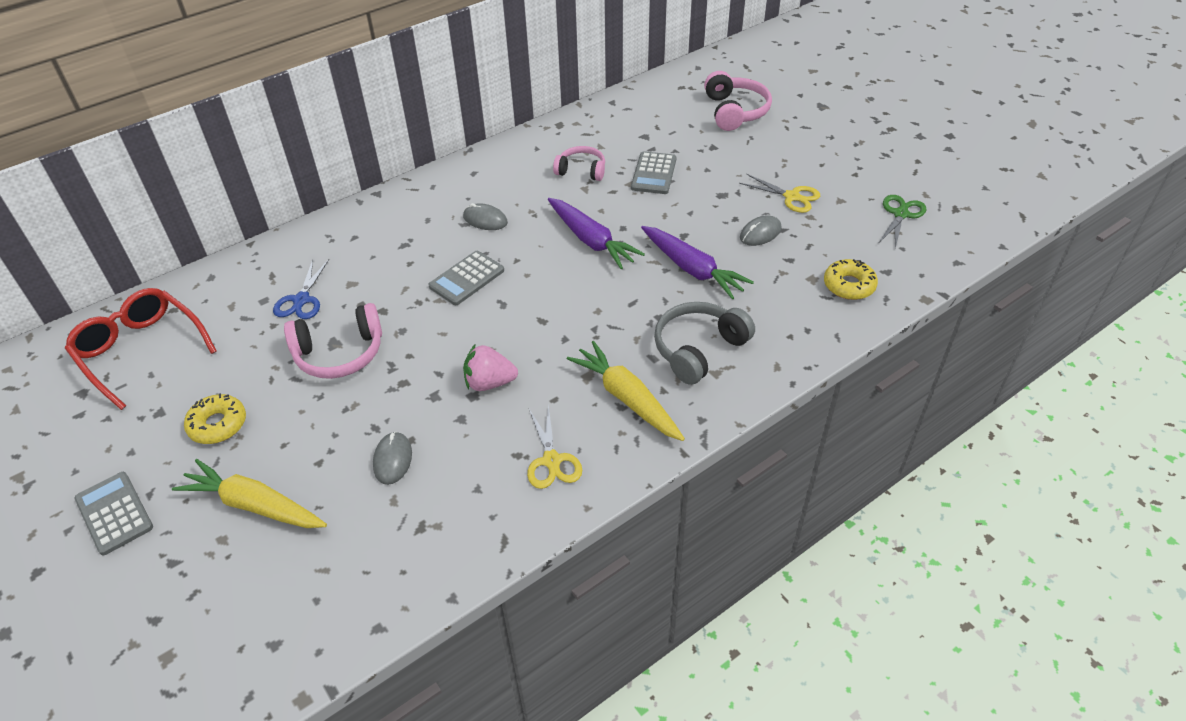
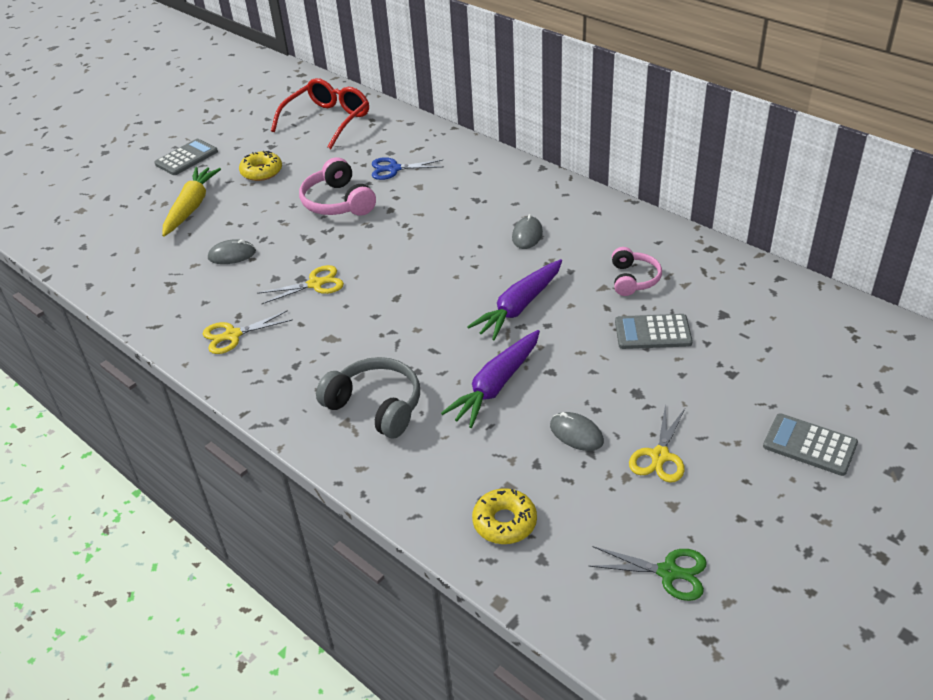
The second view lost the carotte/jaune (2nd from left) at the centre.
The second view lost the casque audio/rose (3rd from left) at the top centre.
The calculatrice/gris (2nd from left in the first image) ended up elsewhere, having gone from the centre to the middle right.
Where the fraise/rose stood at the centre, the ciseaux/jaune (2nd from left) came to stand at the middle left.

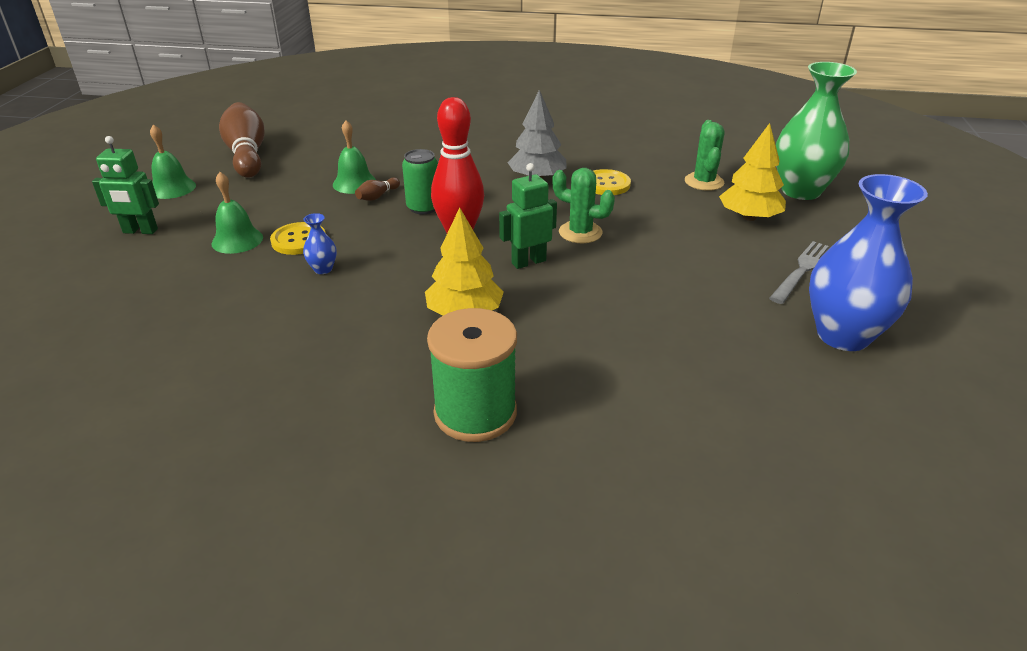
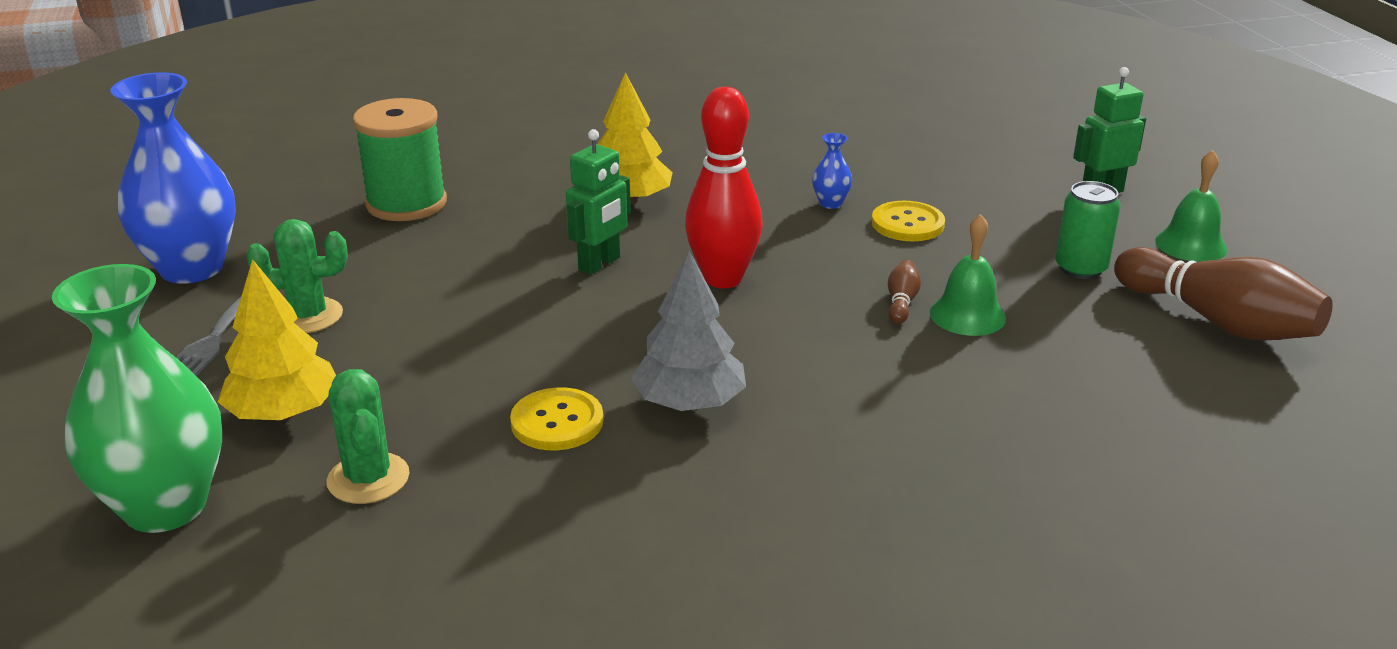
The second view lost the cloche/vert (2nd from left) at the top left.
The canette/vert ended up elsewhere, having gone from the top centre to the middle right.
The bobine/vert ended up elsewhere, having gone from the centre to the top left.
The cactus/vert (1st from left) ended up elsewhere, having gone from the top centre to the middle left.

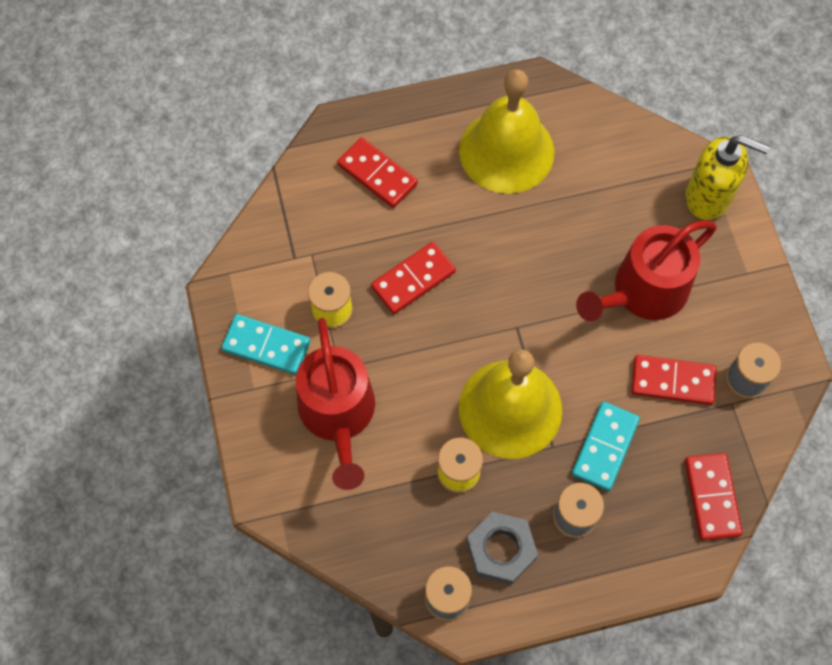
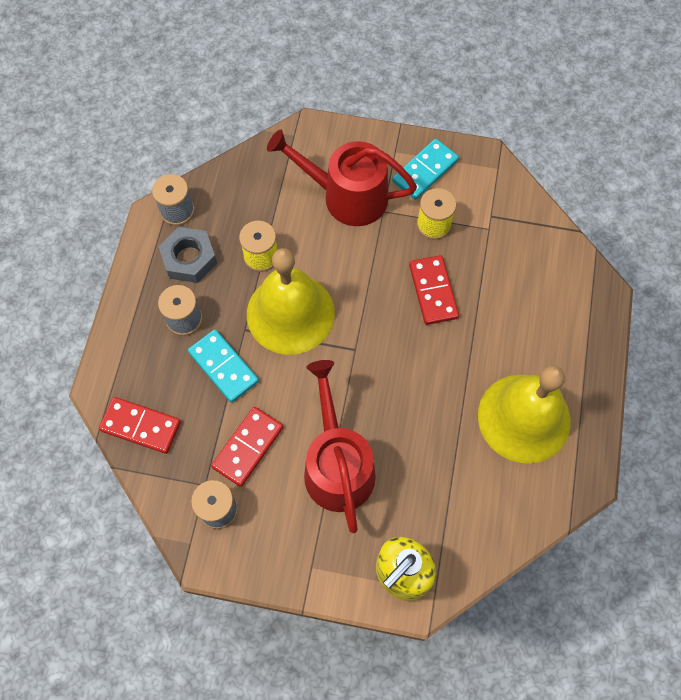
The second view lost the domino/rouge (1st from left) at the top centre.

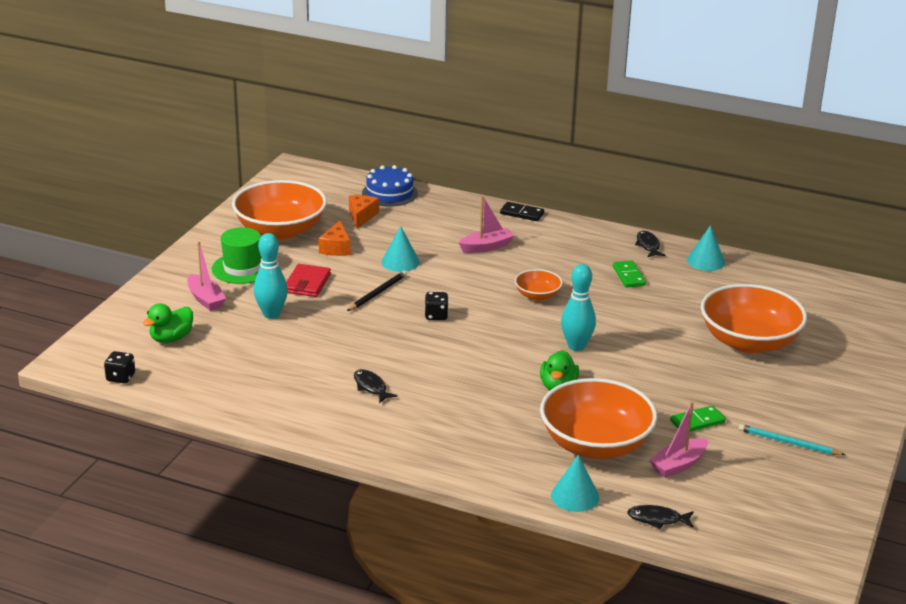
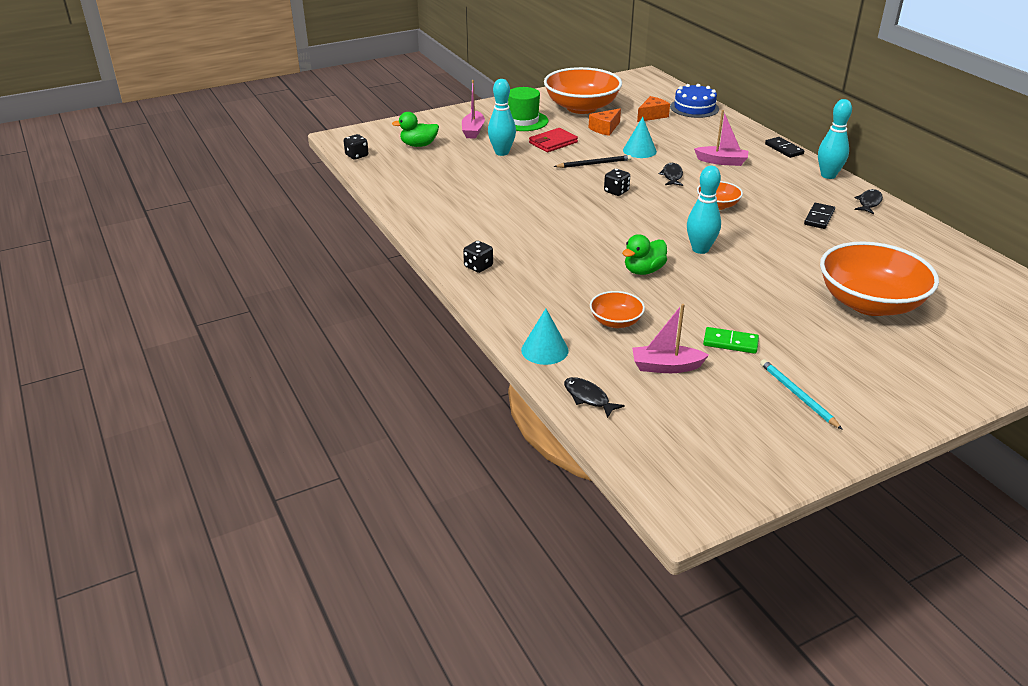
The second view lost the cône/turquoise (3rd from left) at the middle right.
The second view gained the dé/noir (2nd from left) at the centre.
The second view gained the quille/turquoise (3rd from left) at the top right.
The poisson/noir (1st from left in the first image) ended up elsewhere, having gone from the centre to the top centre.
What was the domino/vert (1st from left) at the middle right turned into the domino/noir (2nd from left) at the top right.
The size of the bol/orange (3rd from left in the first image) at the bottom centre changed by a factor of 0.48.

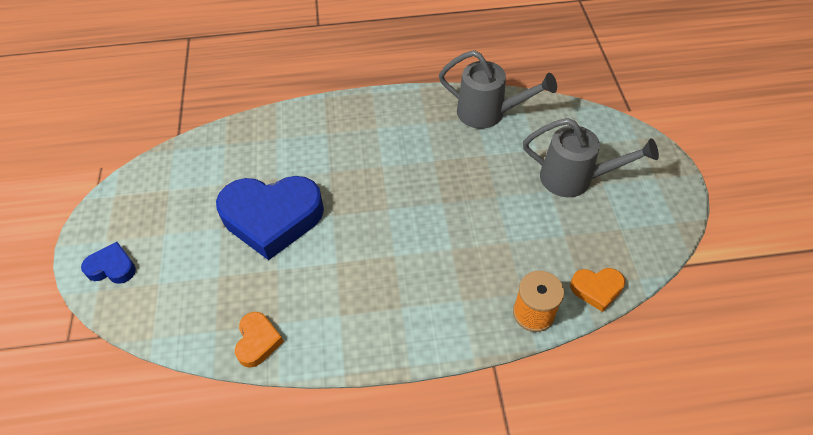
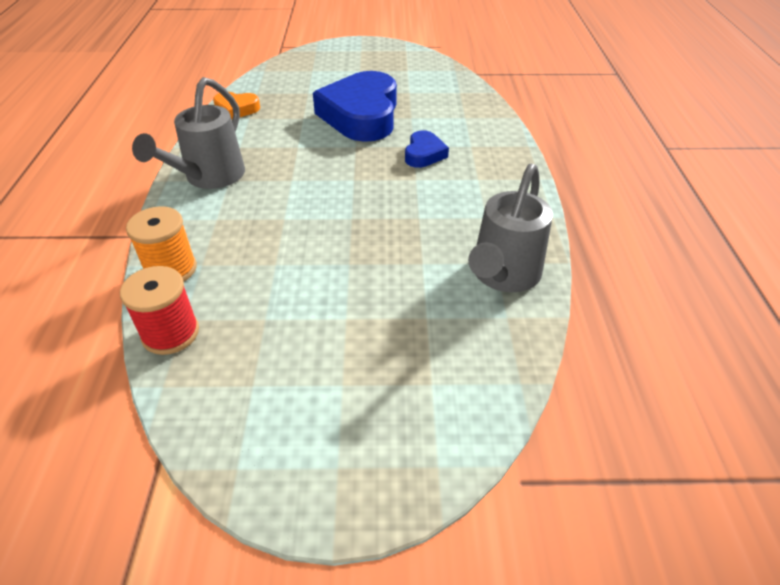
The cœur/bleu (1st from left in the first image) ended up elsewhere, having gone from the middle left to the top centre.
The arrosoir/gris (2nd from left in the first image) ended up elsewhere, having gone from the middle right to the top left.
Where the cœur/orange (2nd from left) stood at the bottom right, the bobine/rouge came to stand at the middle left.

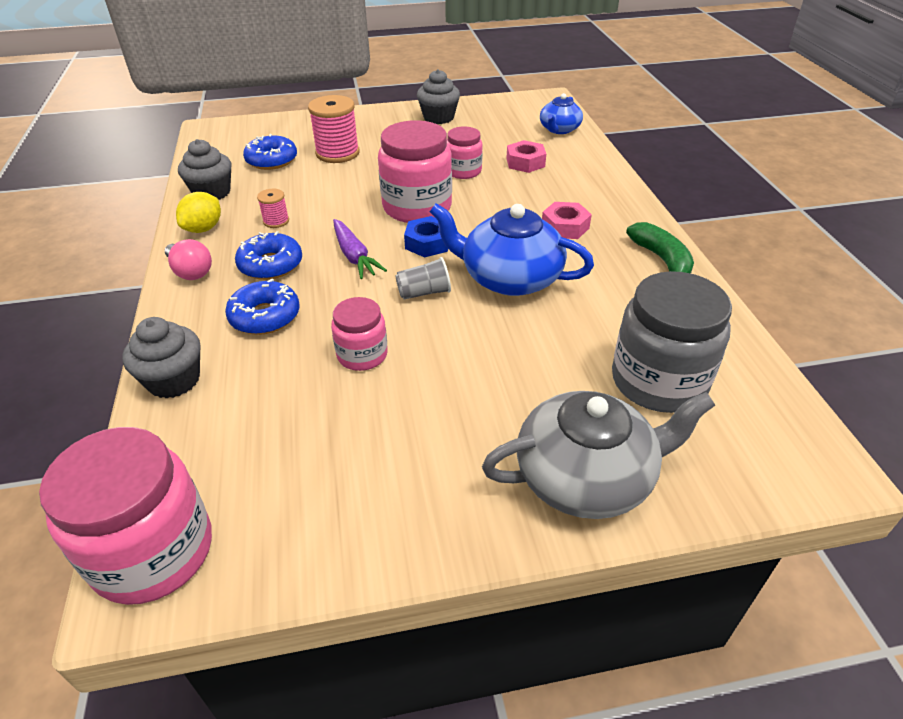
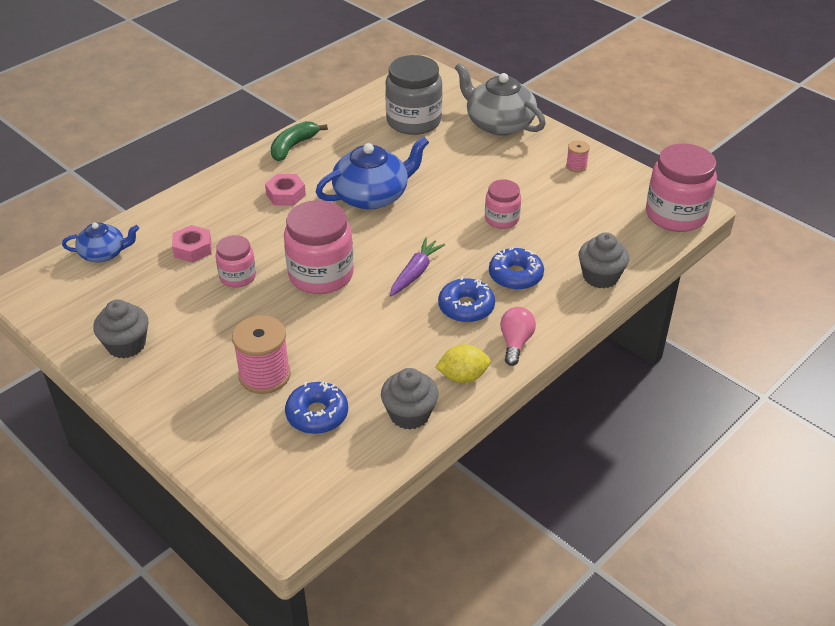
The second view lost the gobelet/gris at the centre.
The second view lost the écrou/bleu at the top centre.
The bobine/rose (1st from left in the first image) ended up elsewhere, having gone from the top left to the top right.
The théière/bleu (1st from left in the first image) at the centre ended up facing another way, 105 degrees counterclockwise from before.

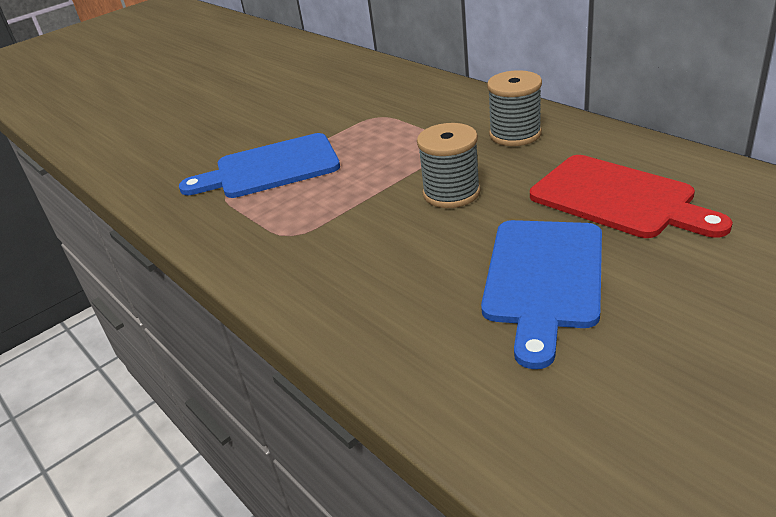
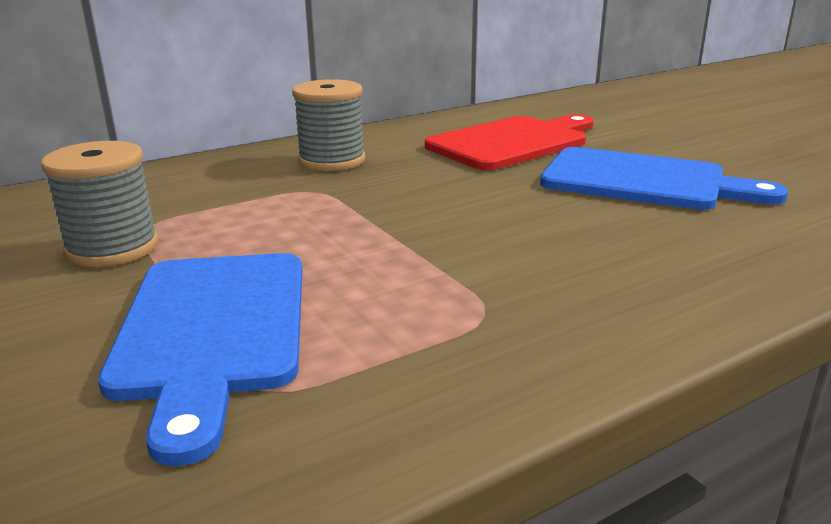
The bobine/gris (1st from left) ended up elsewhere, having gone from the top centre to the middle left.

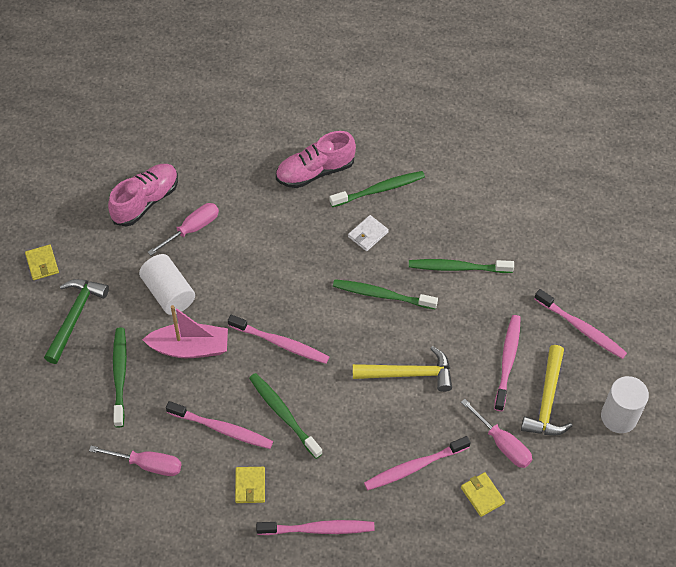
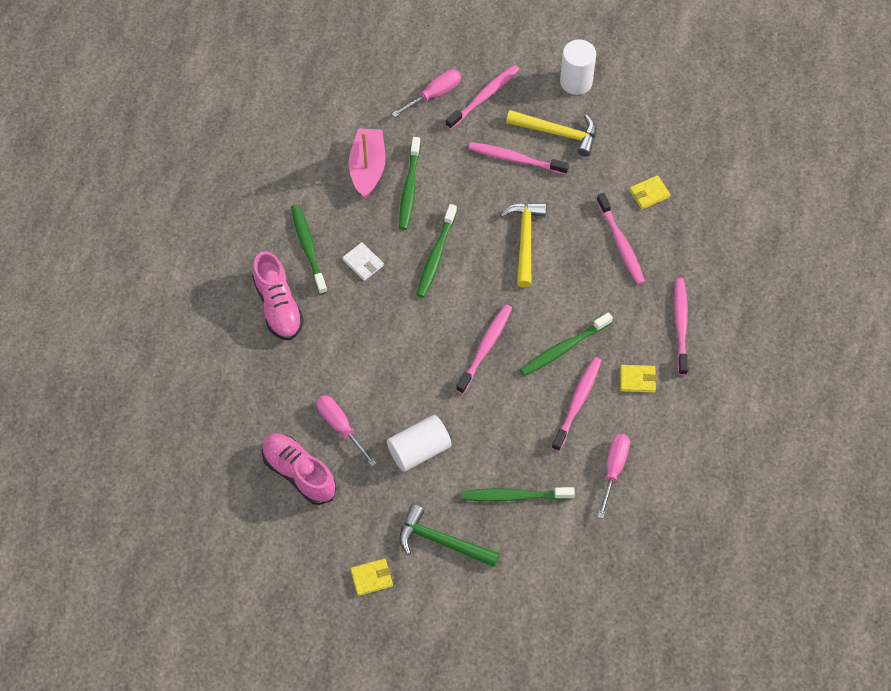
The bateau/rose ended up elsewhere, having gone from the middle left to the top centre.
The tournevis/rose (3rd from left in the first image) ended up elsewhere, having gone from the bottom right to the top centre.

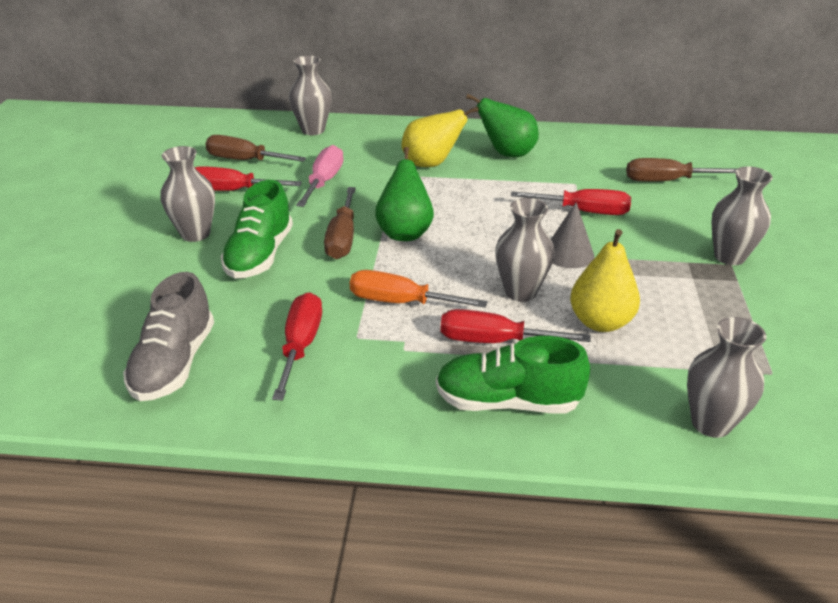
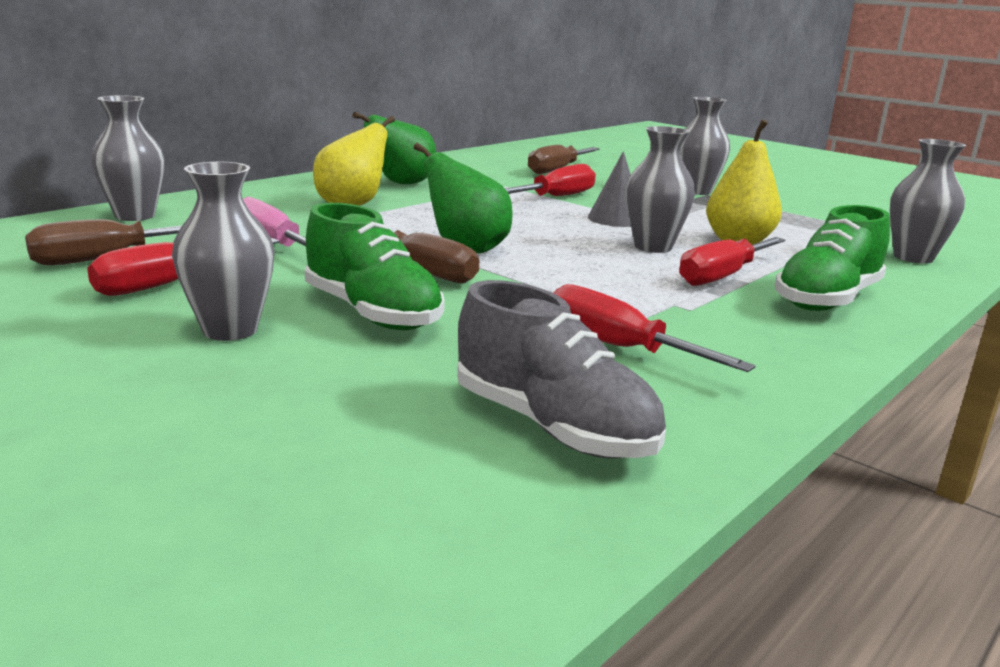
The second view lost the tournevis/orange at the centre.

